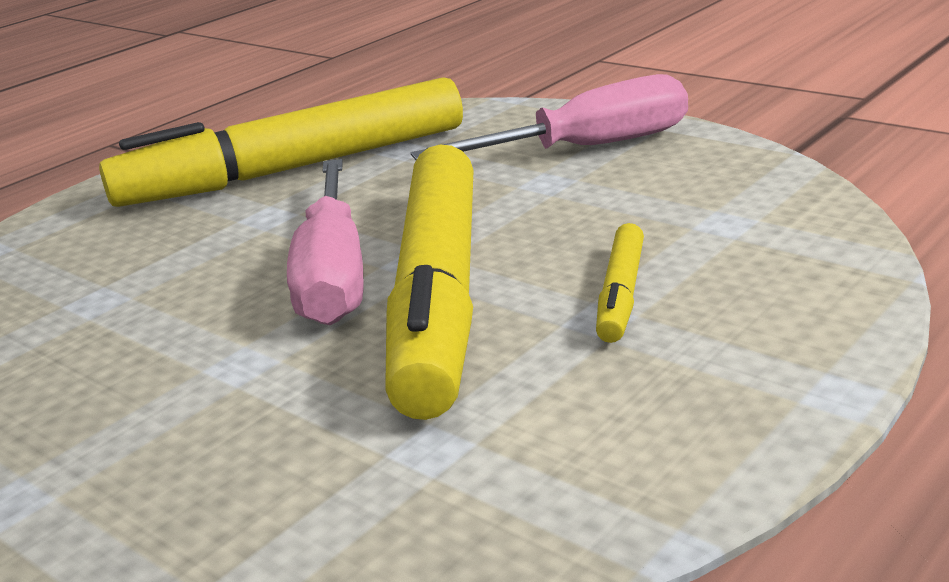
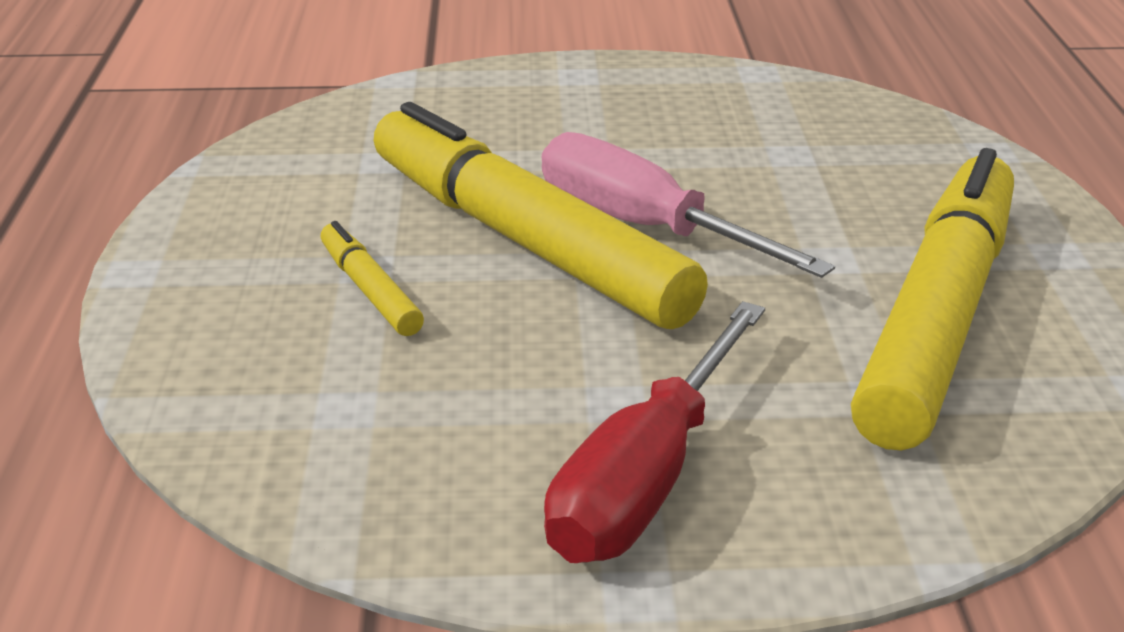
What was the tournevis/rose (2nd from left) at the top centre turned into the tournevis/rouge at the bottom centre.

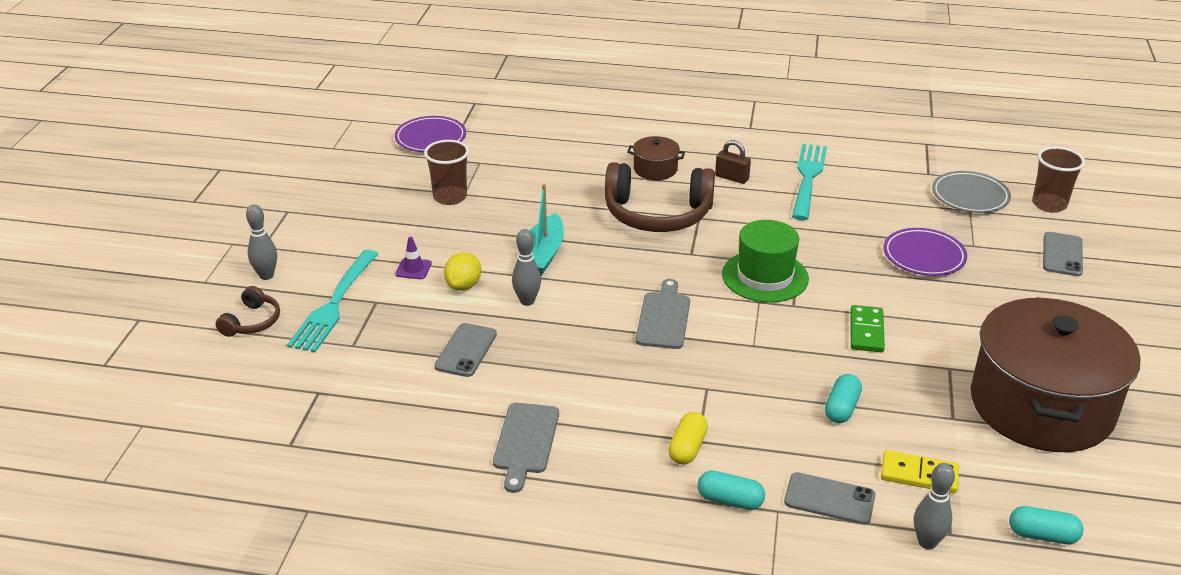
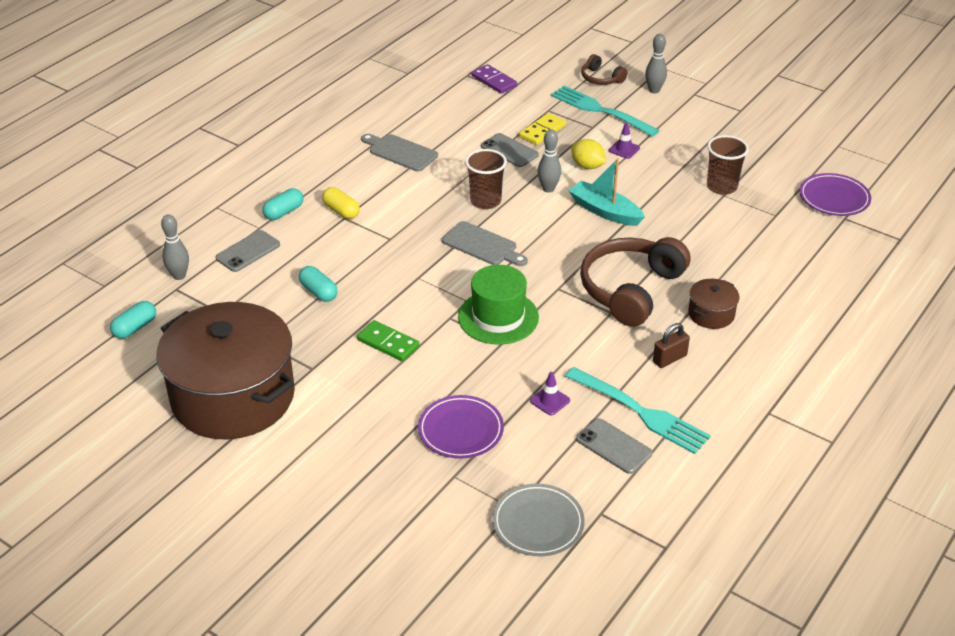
The second view gained the domino/violet at the top centre.
The second view gained the cône de chantier/violet (1st from left) at the centre.
The domino/jaune ended up elsewhere, having gone from the bottom right to the top centre.
The gobelet/marron (2nd from left in the first image) ended up elsewhere, having gone from the top right to the top centre.
The téléphone/gris (3rd from left) ended up elsewhere, having gone from the middle right to the bottom centre.

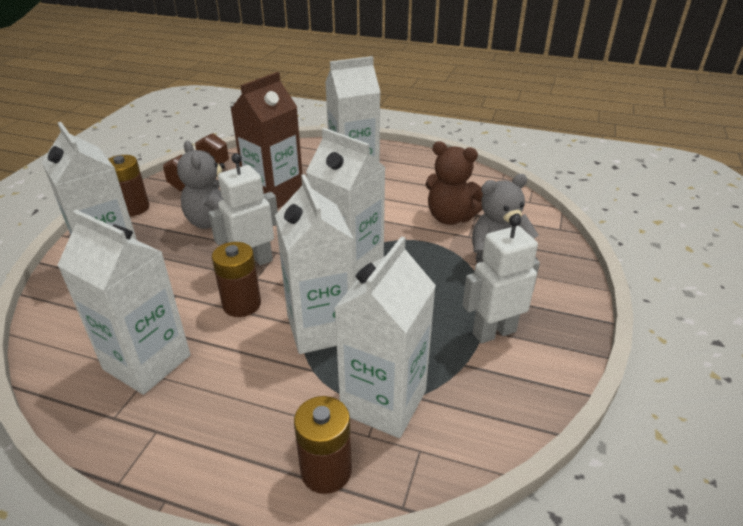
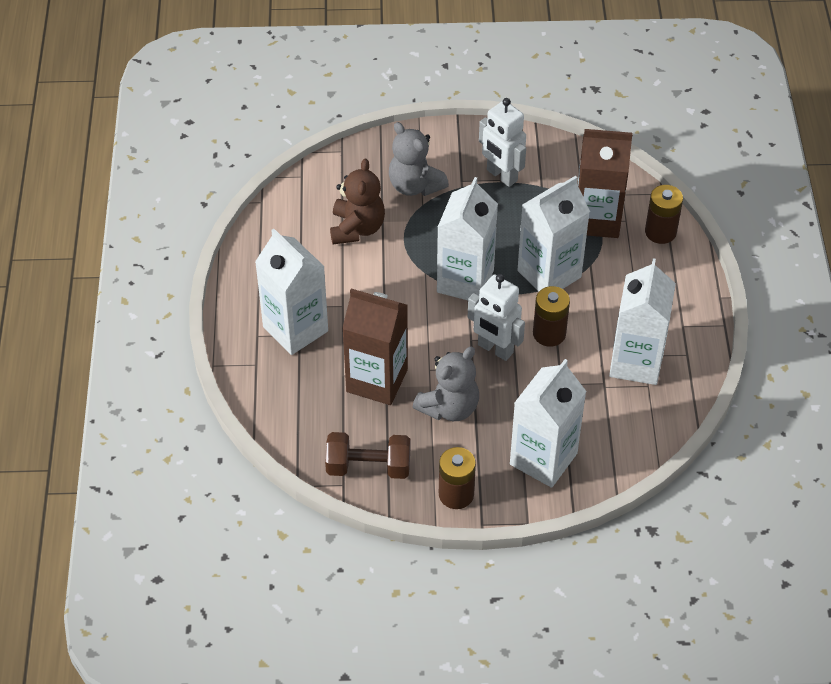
What was the brique de lait/blanc (6th from left) at the centre turned into the brique de lait/marron (2nd from left) at the top right.

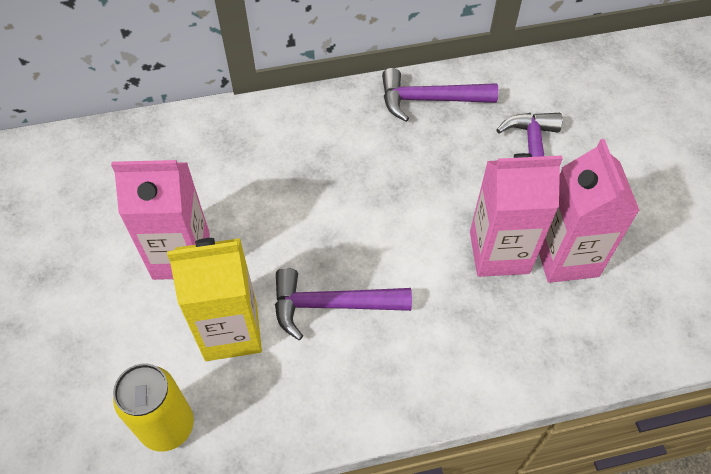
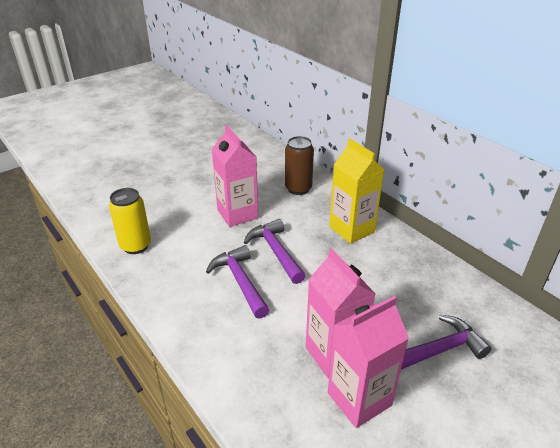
The second view gained the canette/marron at the centre.
The brique de lait/jaune ended up elsewhere, having gone from the middle left to the centre.
The marteau/violet (2nd from left) ended up elsewhere, having gone from the top centre to the centre.

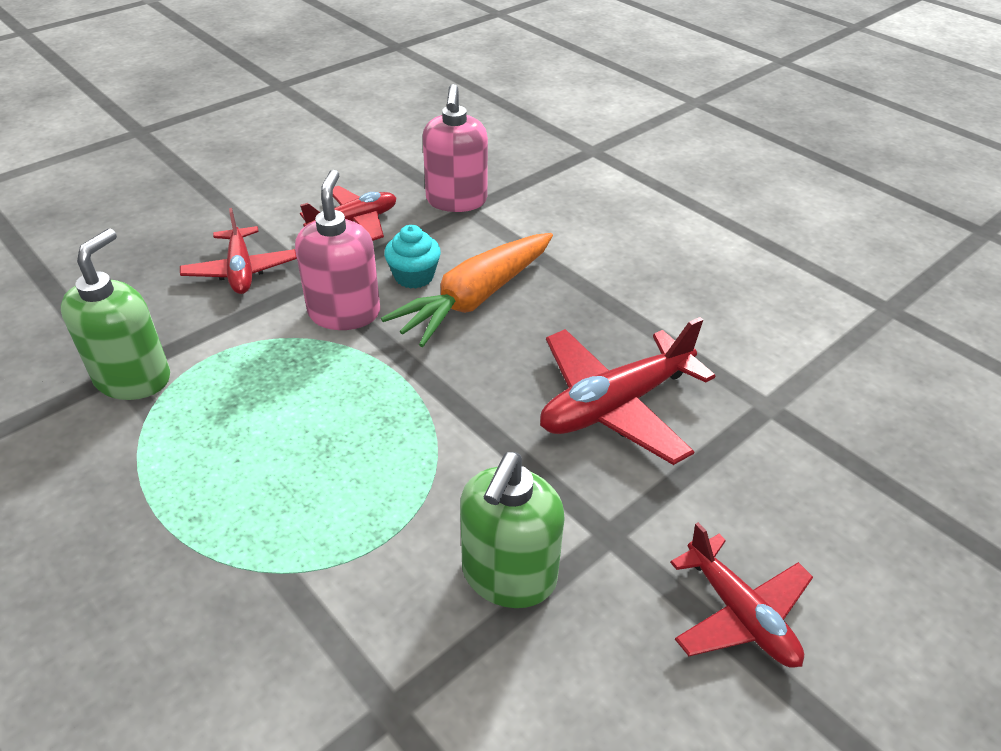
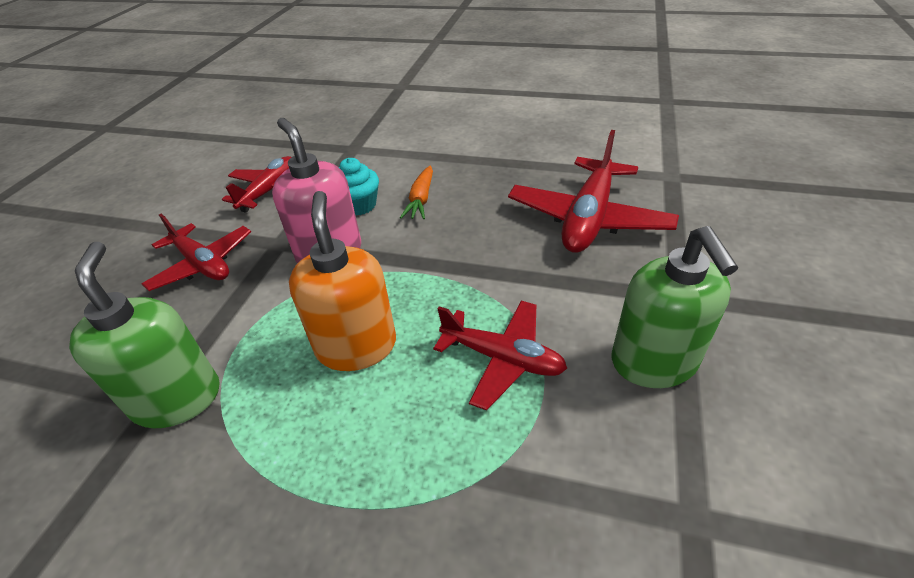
The second view lost the distributeur de savon/rose (2nd from left) at the top centre.
The second view gained the distributeur de savon/orange at the centre.
The avion/rouge (4th from left in the first image) ended up elsewhere, having gone from the bottom right to the centre.
The size of the carotte/orange at the centre changed by a factor of 0.50.

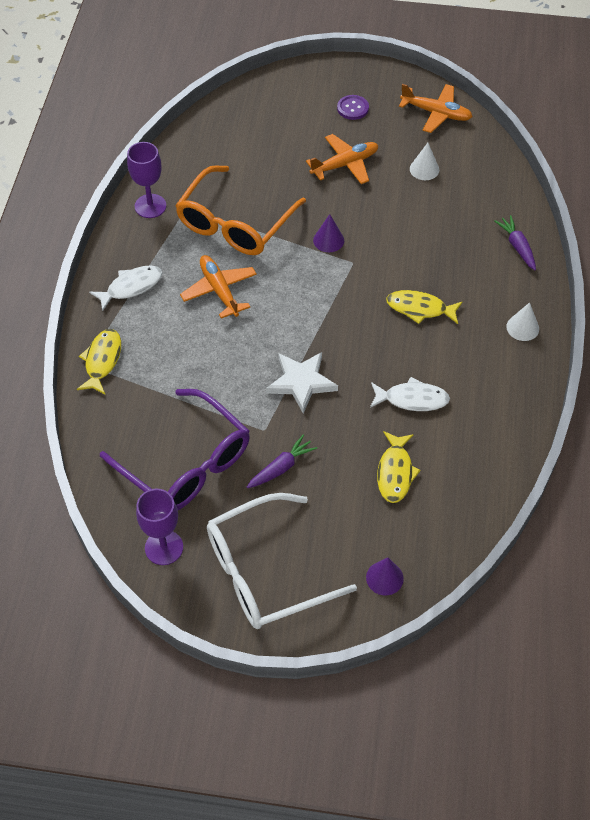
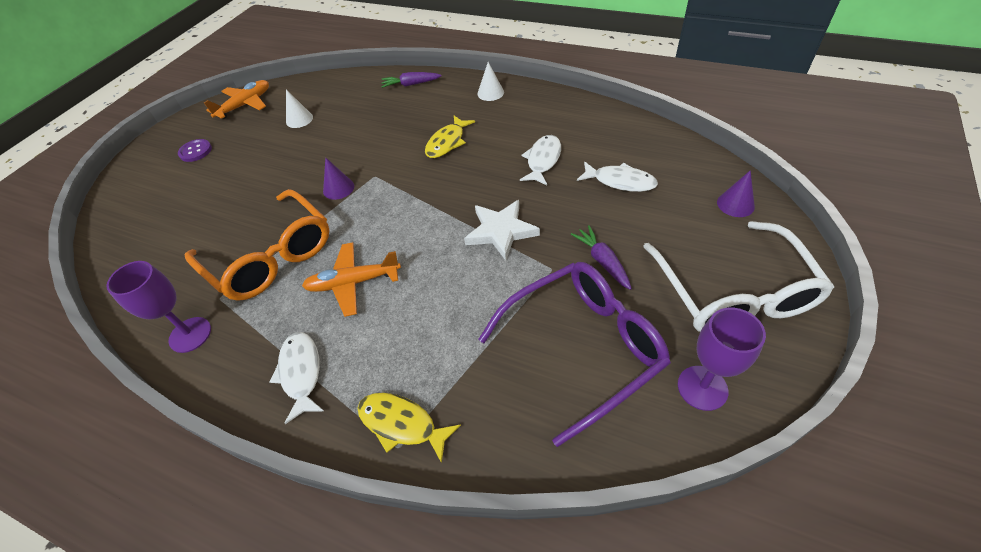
The second view lost the avion/orange (2nd from left) at the top centre.
What was the poisson/jaune (2nd from left) at the middle right turned into the poisson/blanc (3rd from left) at the top centre.

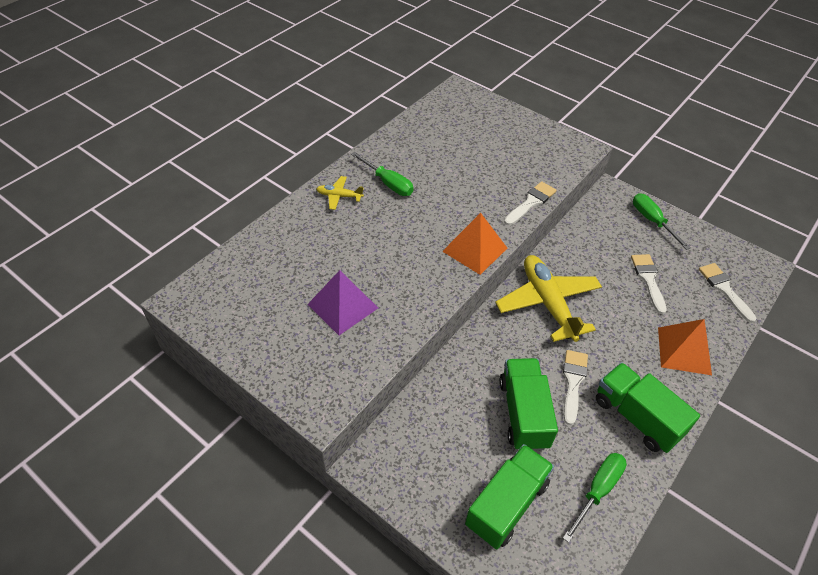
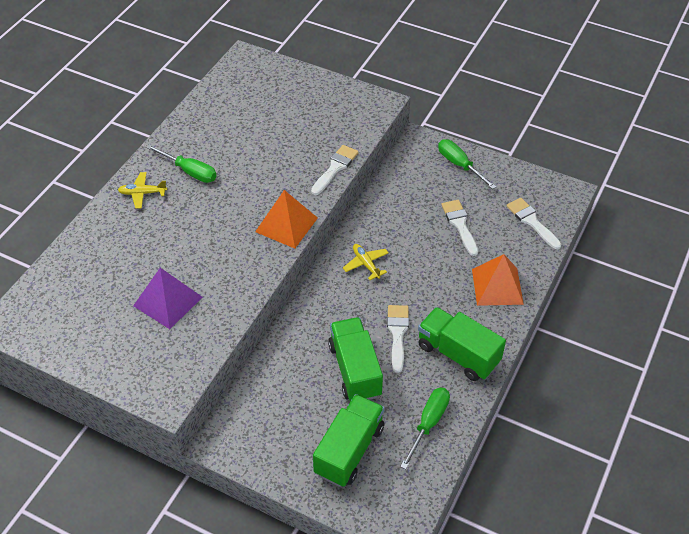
The size of the avion/jaune (2nd from left) at the middle right changed by a factor of 0.46.

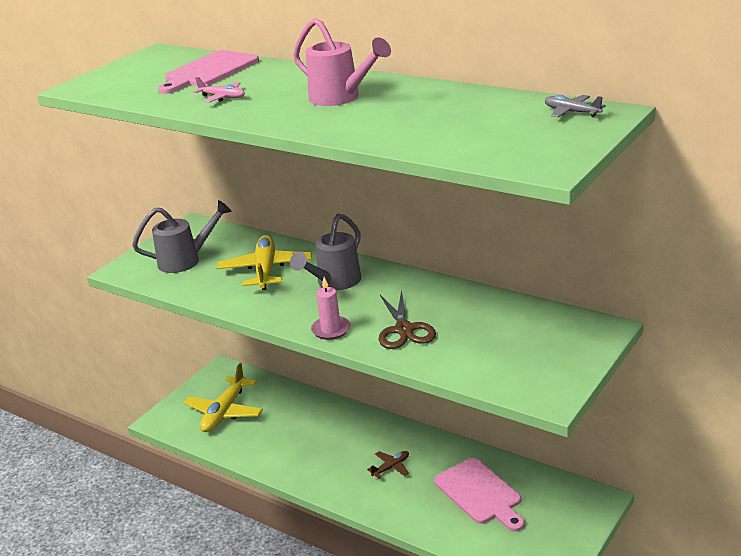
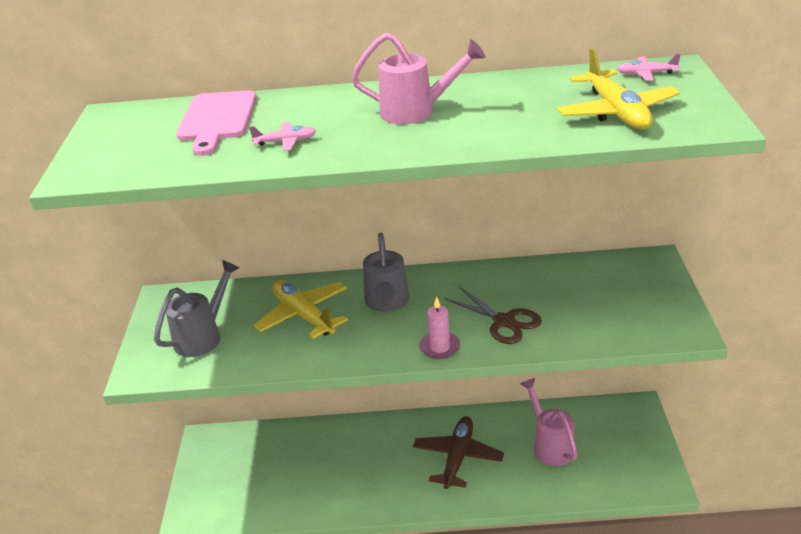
The avion/jaune (1st from left in the first image) ended up elsewhere, having gone from the bottom left to the top right.
Where the planche à découper/rose (2nd from left) stood at the bottom centre, the arrosoir/rose (2nd from left) came to stand at the bottom right.
What was the avion/gris at the top right turned into the avion/rose (2nd from left) at the top right.
The size of the avion/marron at the bottom centre changed by a factor of 2.00.

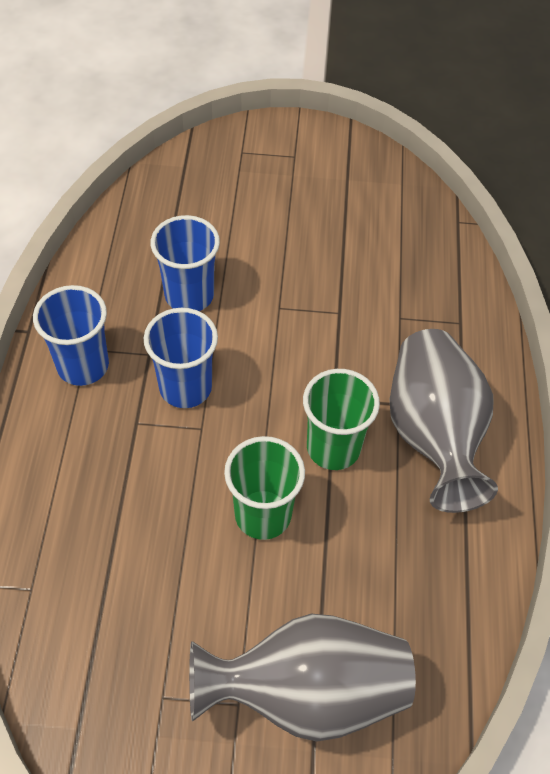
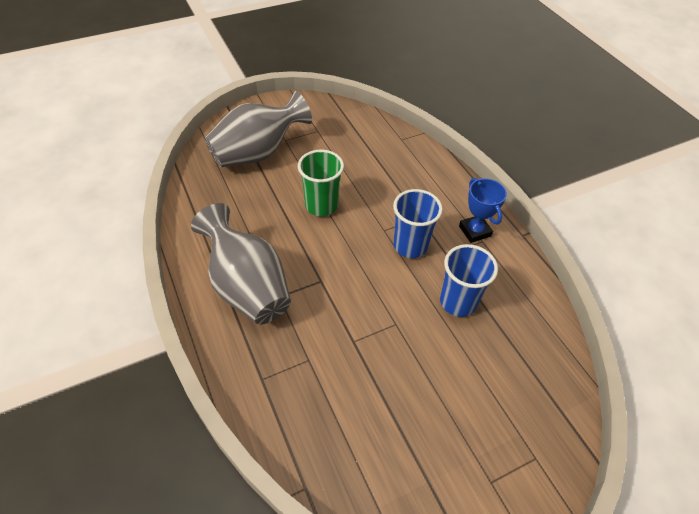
The second view lost the gobelet/vert (2nd from left) at the centre.
Where the gobelet/bleu (1st from left) stood at the middle left, the trophée/bleu came to stand at the middle right.

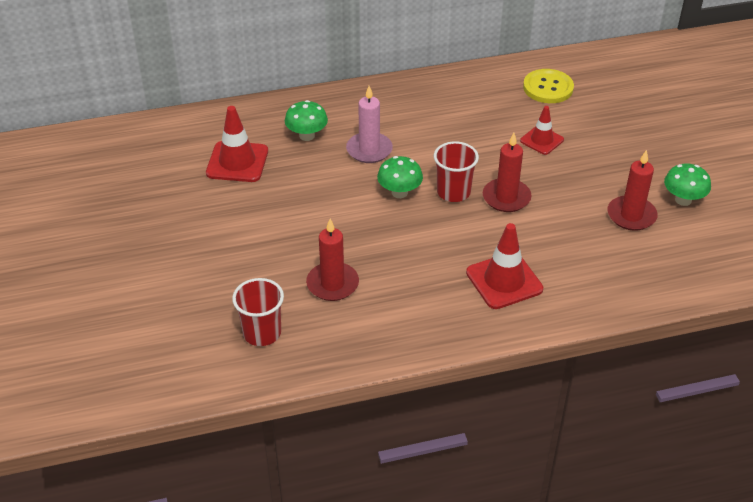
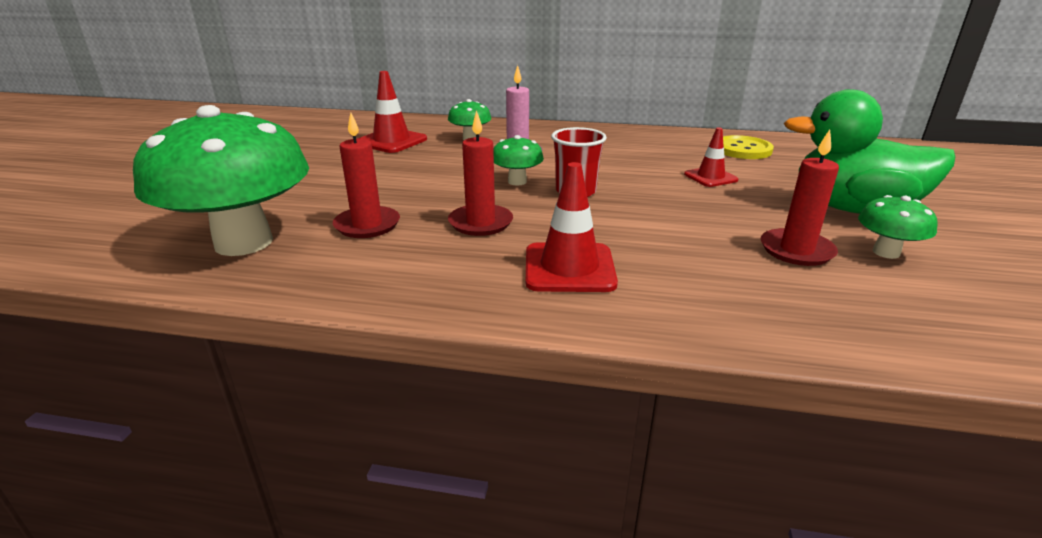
The second view gained the canard/vert at the top right.
The bougie/rouge (2nd from left) ended up elsewhere, having gone from the middle right to the top centre.
Where the gobelet/rouge (1st from left) stood at the centre, the champignon/vert (1st from left) came to stand at the middle left.

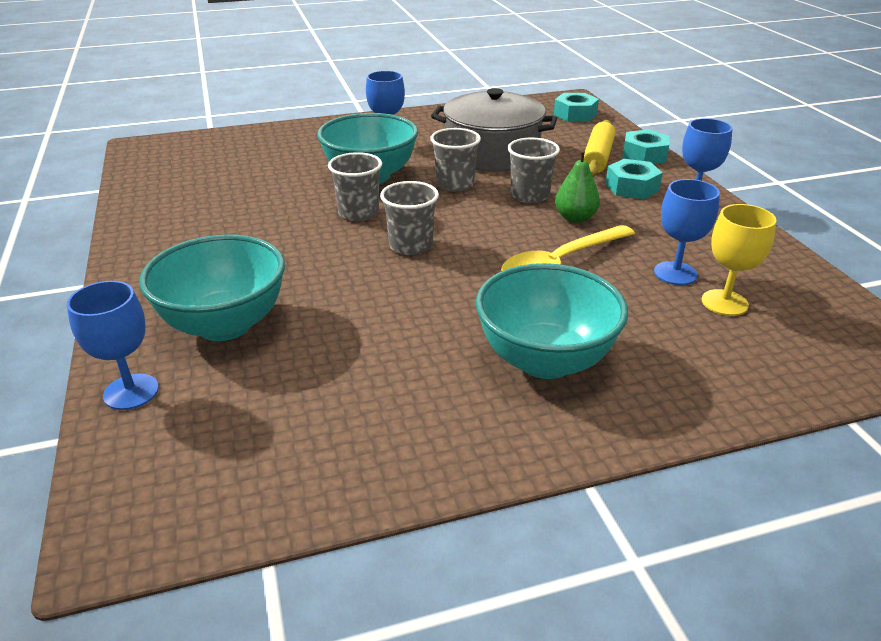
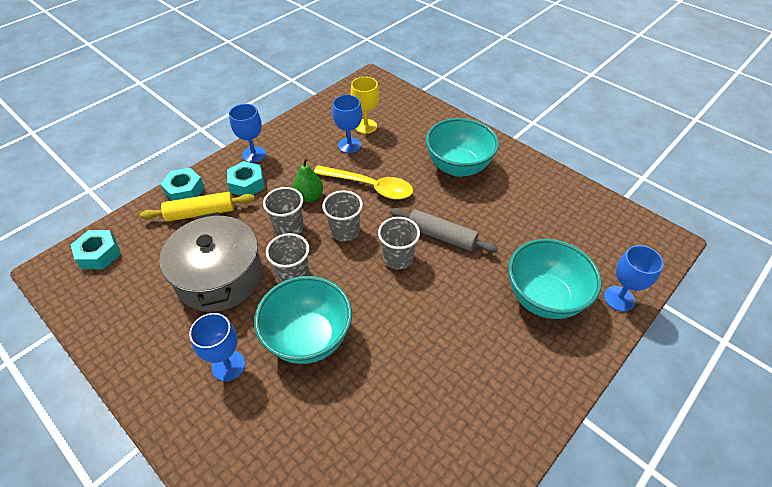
The second view gained the rouleau à pâtisserie/gris at the centre.
The gobelet/gris (1st from left in the first image) ended up elsewhere, having gone from the top centre to the centre.

